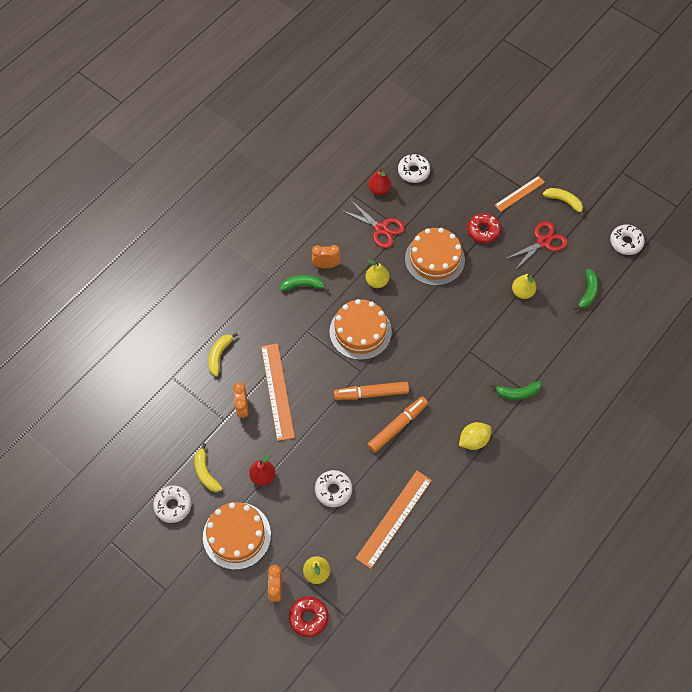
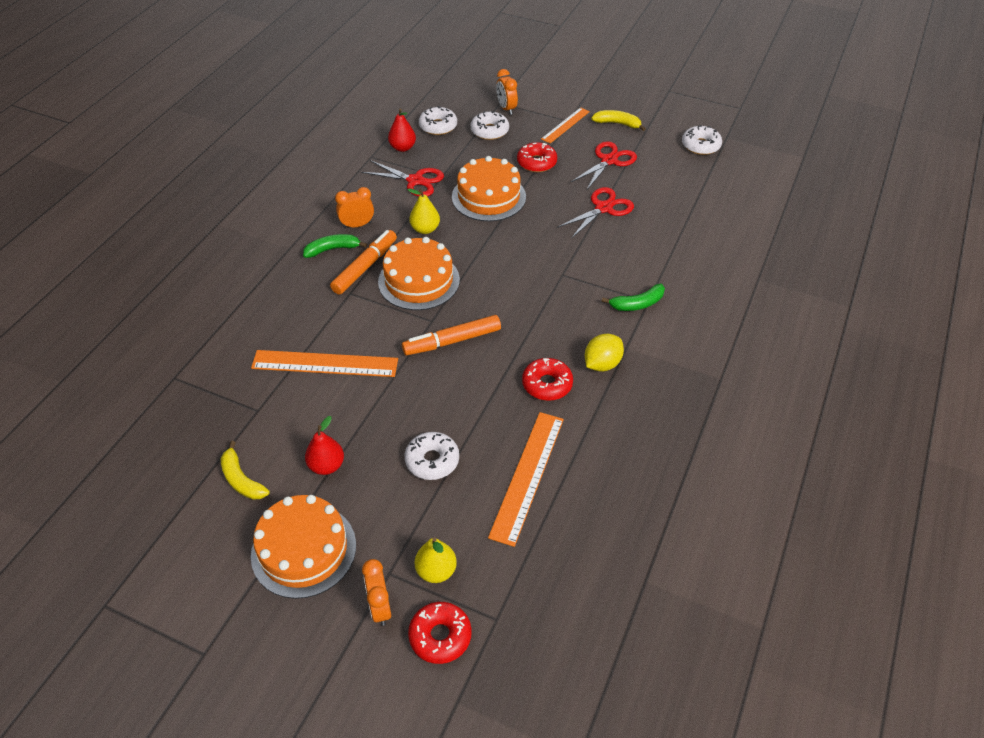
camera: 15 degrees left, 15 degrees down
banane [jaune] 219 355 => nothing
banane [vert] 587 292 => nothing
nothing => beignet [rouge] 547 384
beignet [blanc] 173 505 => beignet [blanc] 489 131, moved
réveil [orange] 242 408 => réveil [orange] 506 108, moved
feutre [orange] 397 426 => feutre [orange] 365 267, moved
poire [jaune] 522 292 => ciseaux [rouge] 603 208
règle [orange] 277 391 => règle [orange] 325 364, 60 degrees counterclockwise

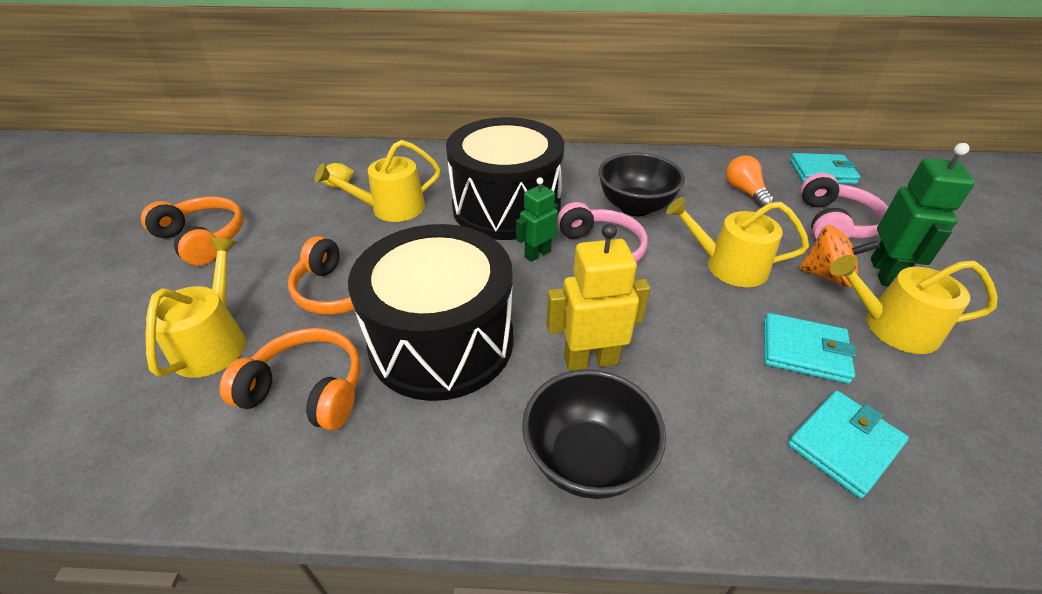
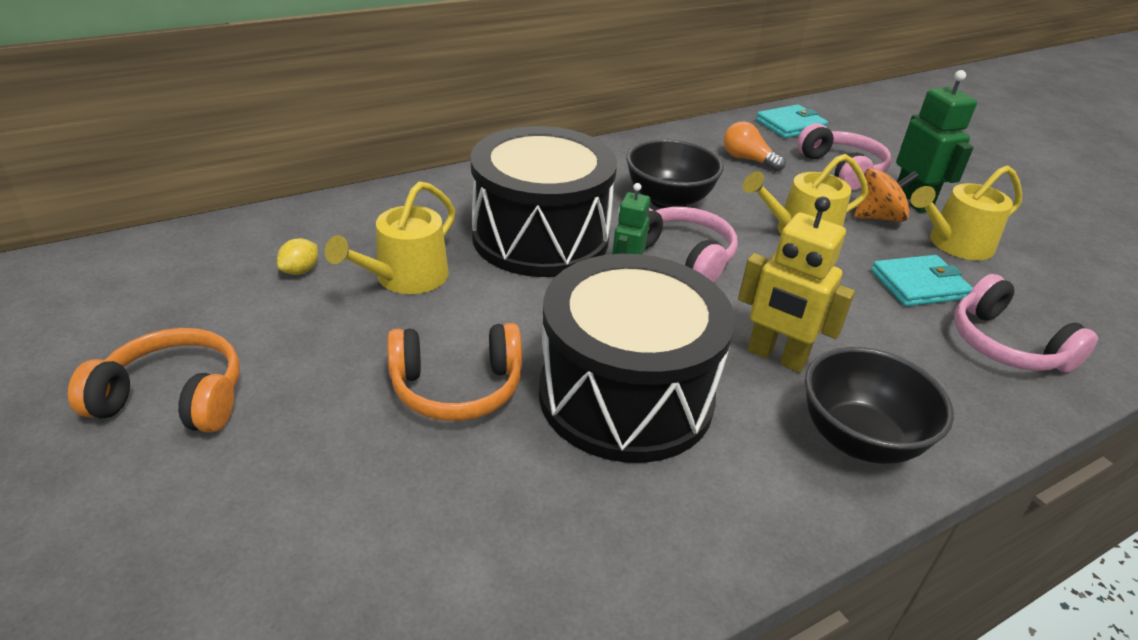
camera: 35 degrees left, 5 degrees down
arrosoir [jaune] 214 342 => nothing
casque audio [orange] 307 390 => nothing
portefeuille [turquoise] 844 444 => casque audio [rose] 1006 345
robot [jaune] 590 360 => robot [jaune] 776 357, 105 degrees counterclockwise

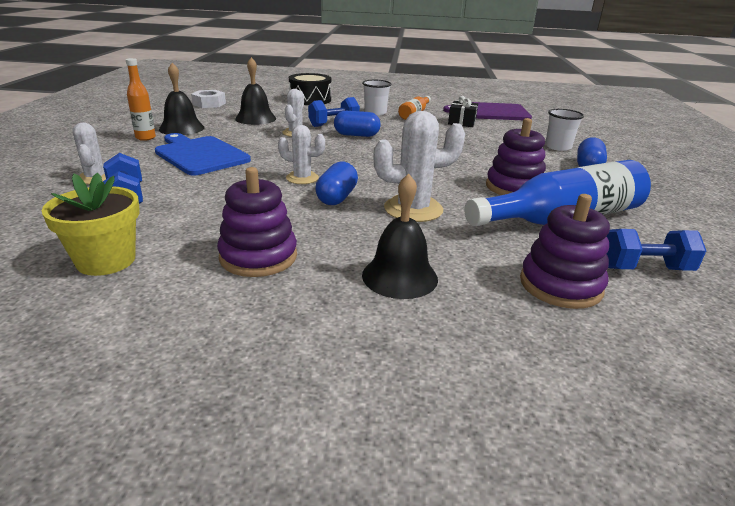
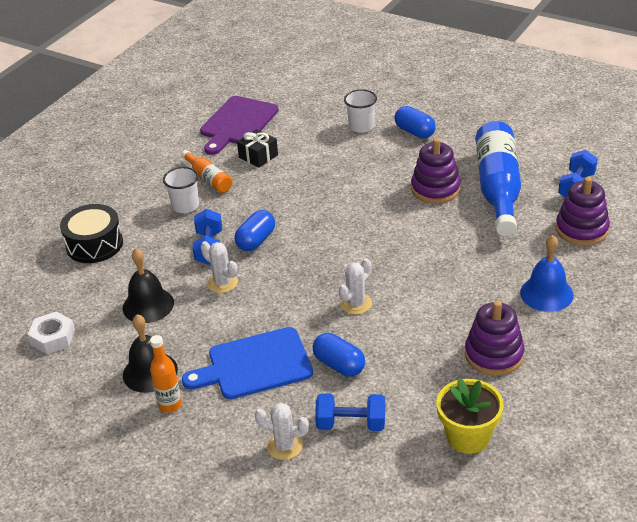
camera: 60 degrees left, 10 degrees up
cactus [blanc] 413 209 => nothing
gélule [bleu] 337 197 => gélule [bleu] 339 365, moved
cloche [noir] 399 276 => cloche [bleu] 546 293

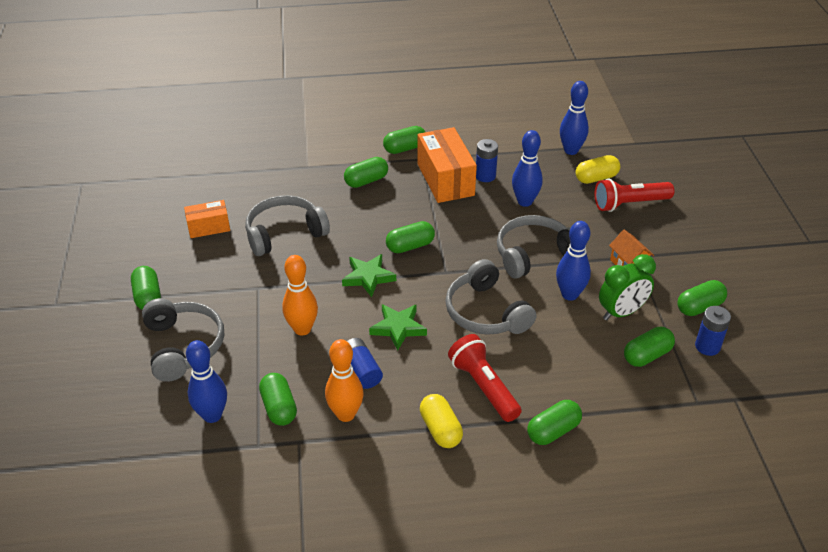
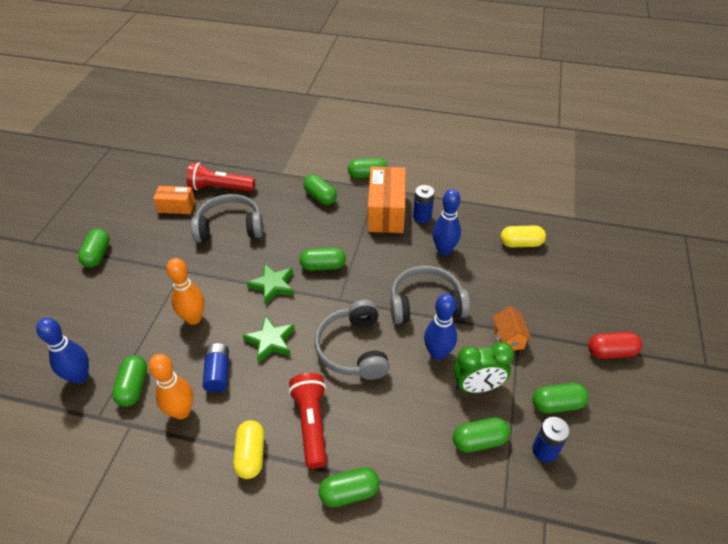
camera: 20 degrees right, 5 degrees up
casque audio [gris] 183 346 => nothing
quille [bleu] 571 150 => nothing
nothing => gélule [rouge] 611 352
lampe de poche [rouge] 629 204 => lampe de poche [rouge] 220 188, moved
gélule [vert] 366 181 => gélule [vert] 320 197, 60 degrees clockwise

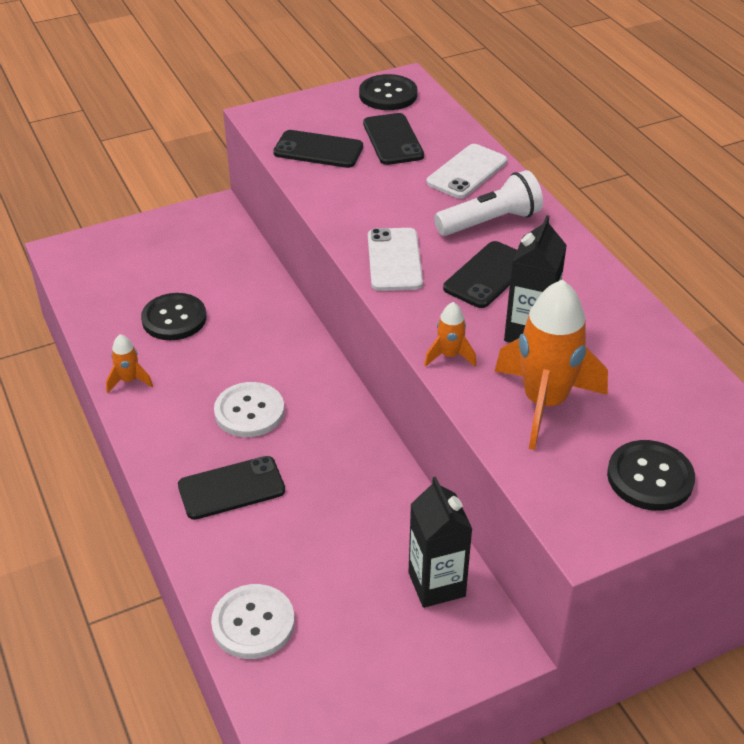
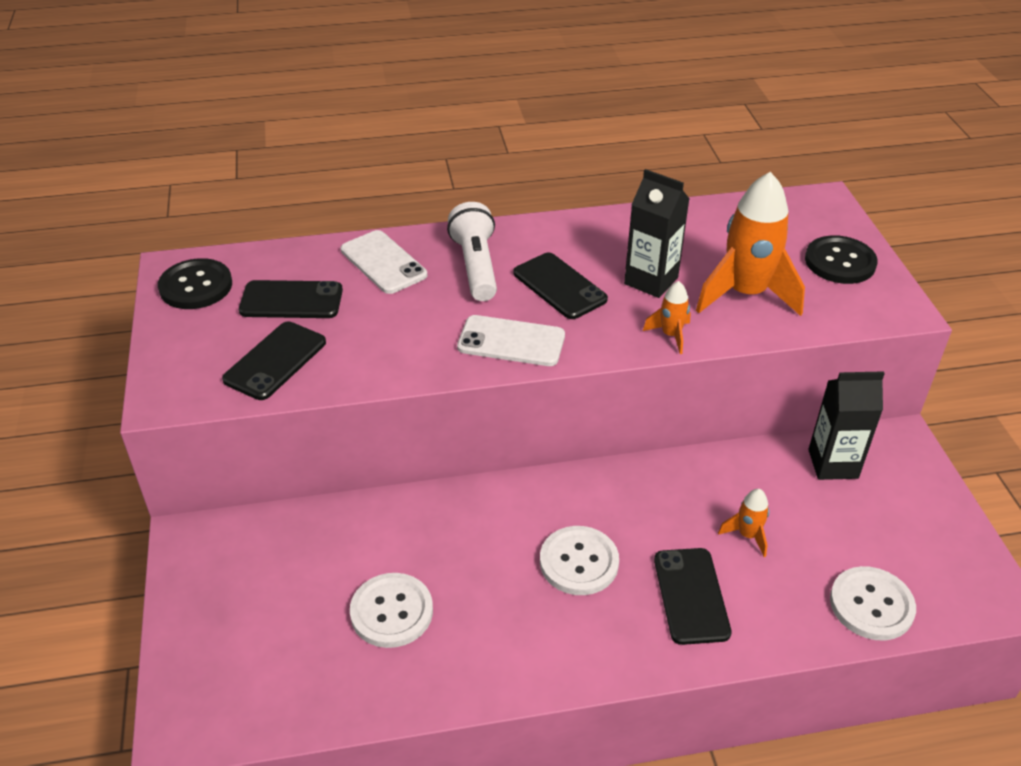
camera: 75 degrees left, 0 degrees up
fusée [orange] 129 380 => fusée [orange] 747 535, moved
bouton [noir] 174 318 => bouton [blanc] 391 612

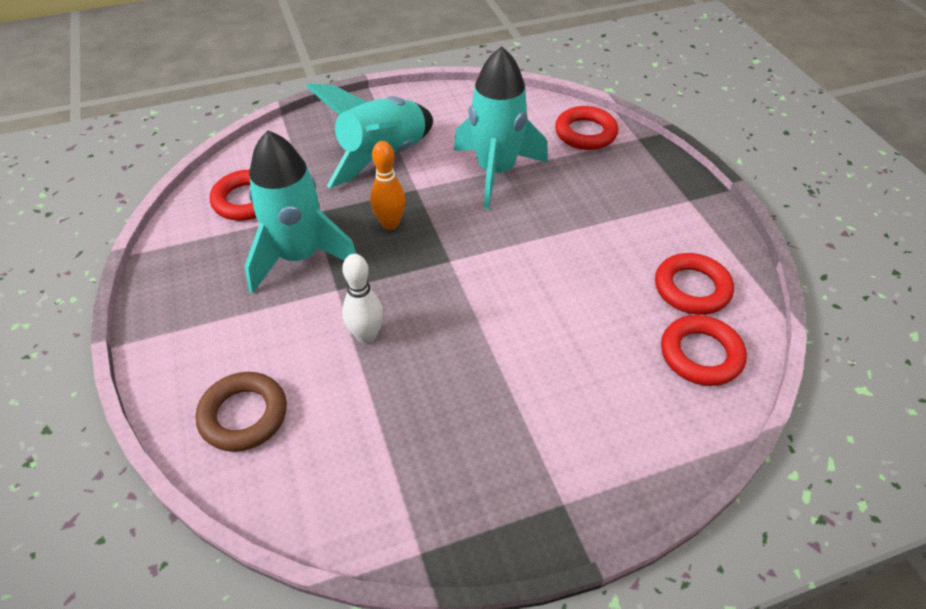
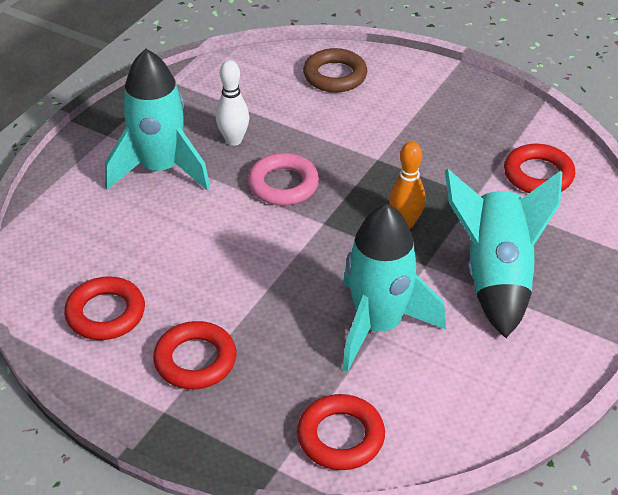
camera: 140 degrees right, 5 degrees down
nothing => anneau [rose] 283 184
fusée [turquoise] 299 257 => fusée [turquoise] 160 169, moved
quille [blanc] 366 336 => quille [blanc] 233 140, moved
anneau [rouge] 701 354 => anneau [rouge] 195 360, moved

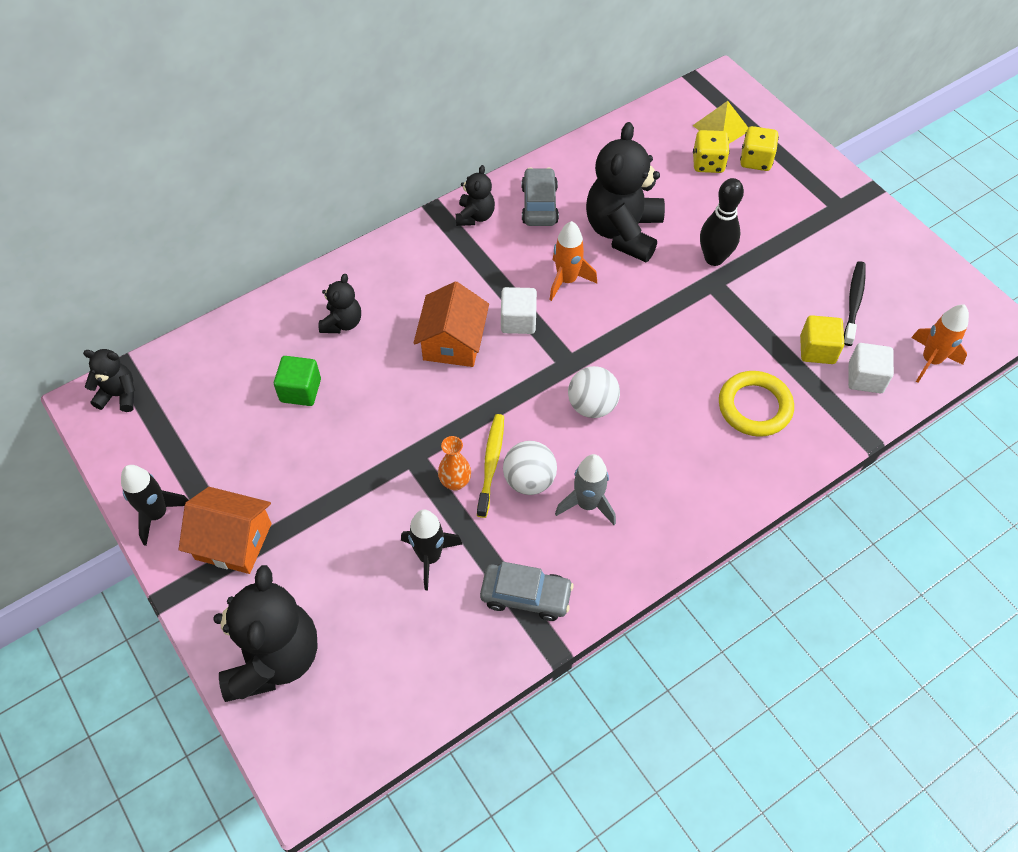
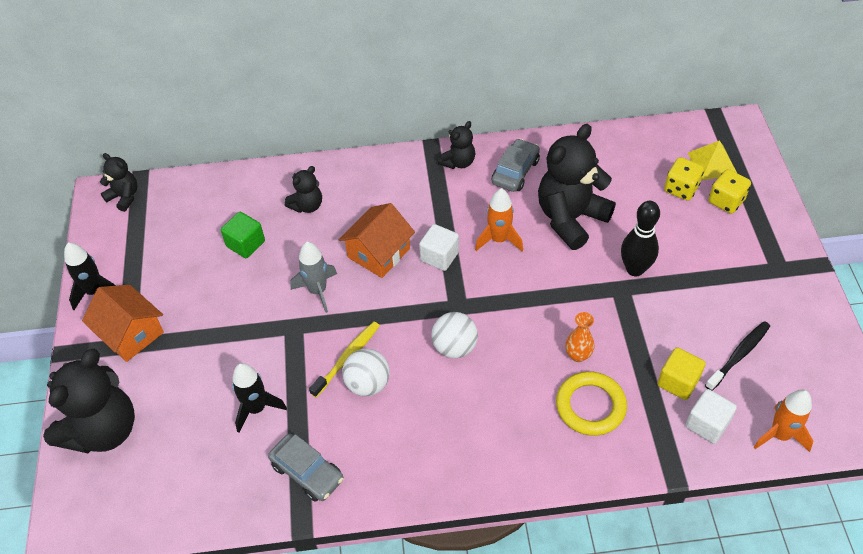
camera: 30 degrees right, 5 degrees down
vase [orange] 455 482 => vase [orange] 578 355, moved
fusée [gris] 587 504 => fusée [gris] 318 291, moved

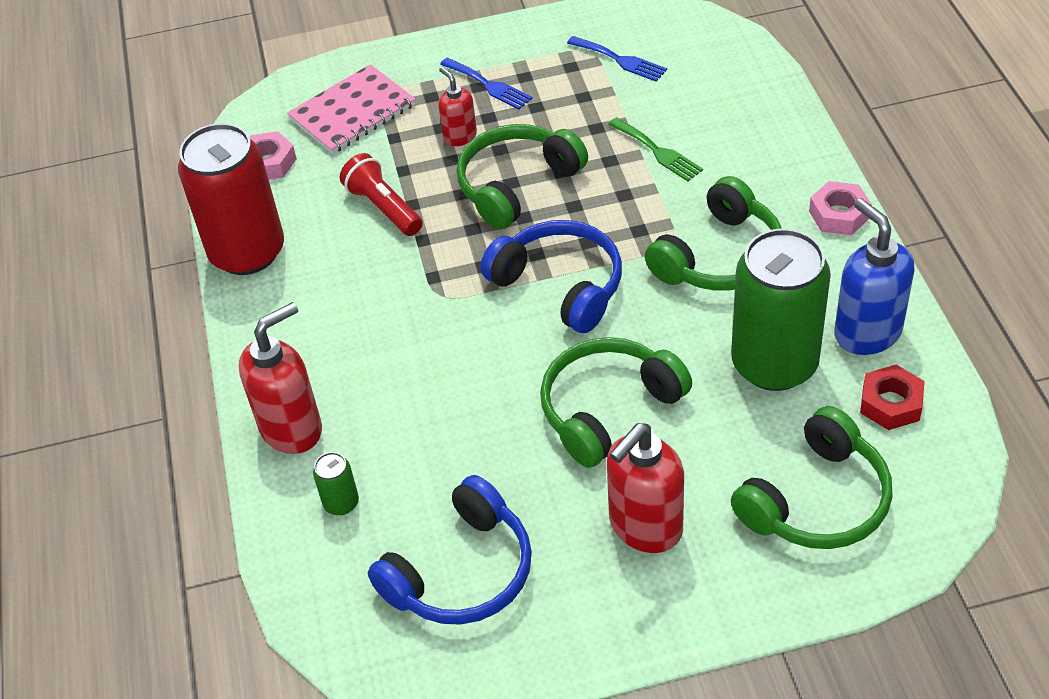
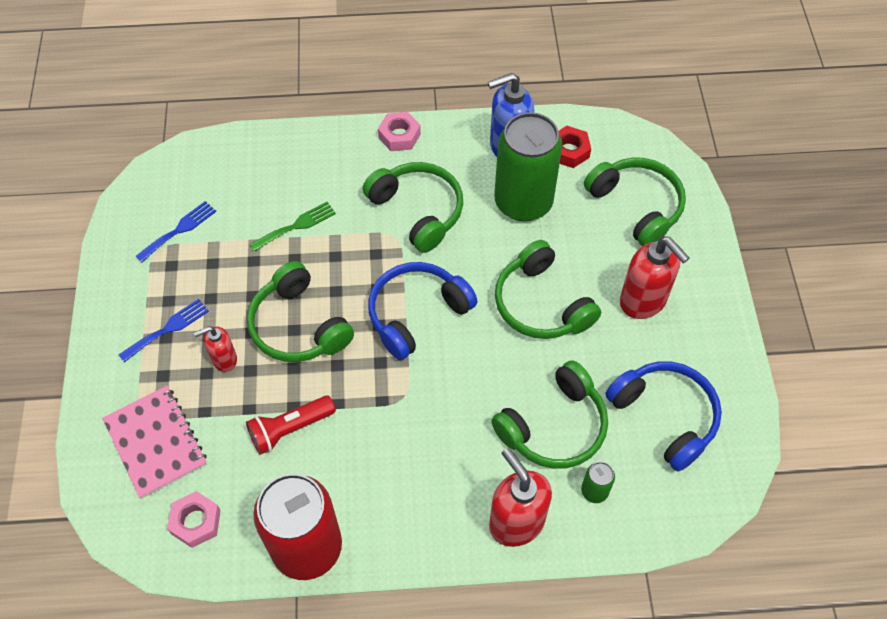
camera: 85 degrees left, 10 degrees up
nothing => casque audio [vert] 554 427

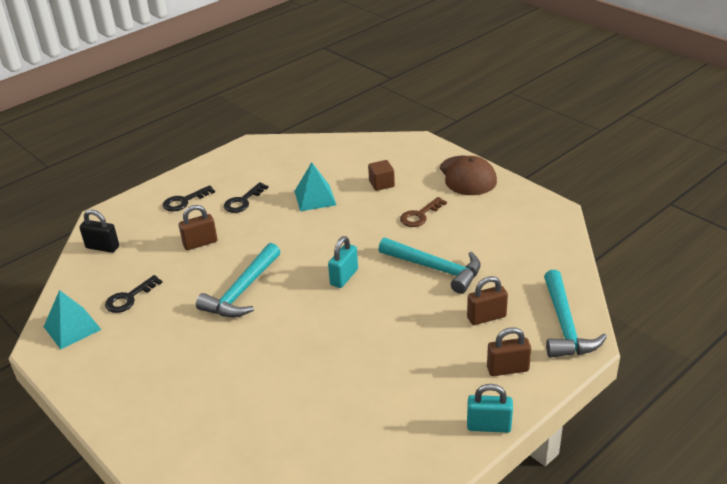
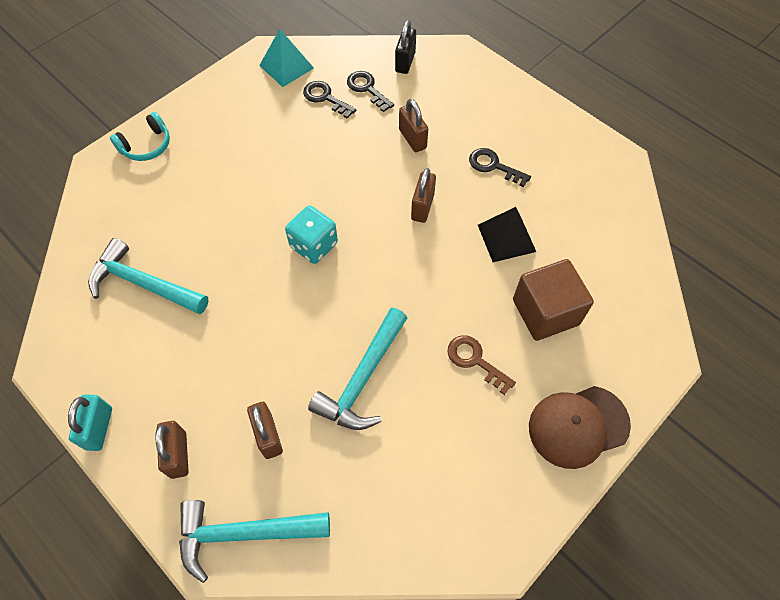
camera: 85 degrees right, 25 degrees up
cadenas [turquoise] 344 277 => nothing
nothing => casque audio [turquoise] 146 145
nothing => dé [turquoise] 314 245
nothing => cadenas [marron] 422 207
clé [noir] 184 201 => clé [noir] 367 89, moved
marteau [turquoise] 242 291 => marteau [turquoise] 143 284, moved
pyramide [turquoise] 315 198 => pyramide [noir] 506 238
cube [marron] 381 184 => cube [marron] 545 312, x1.84

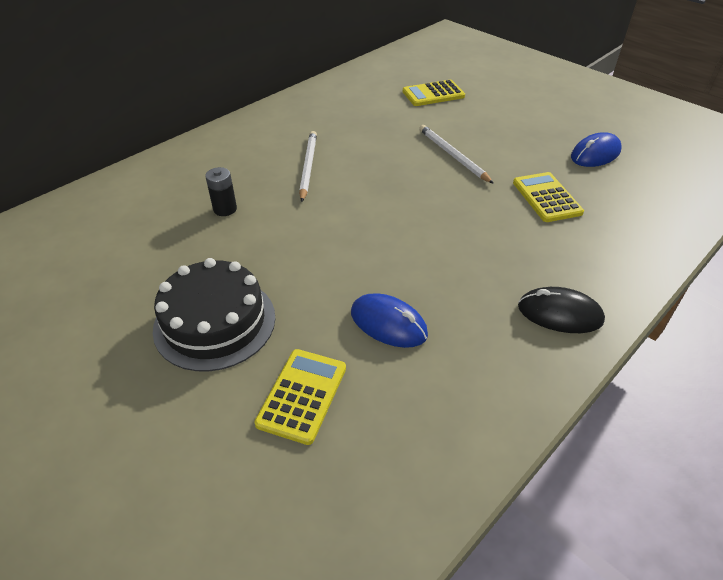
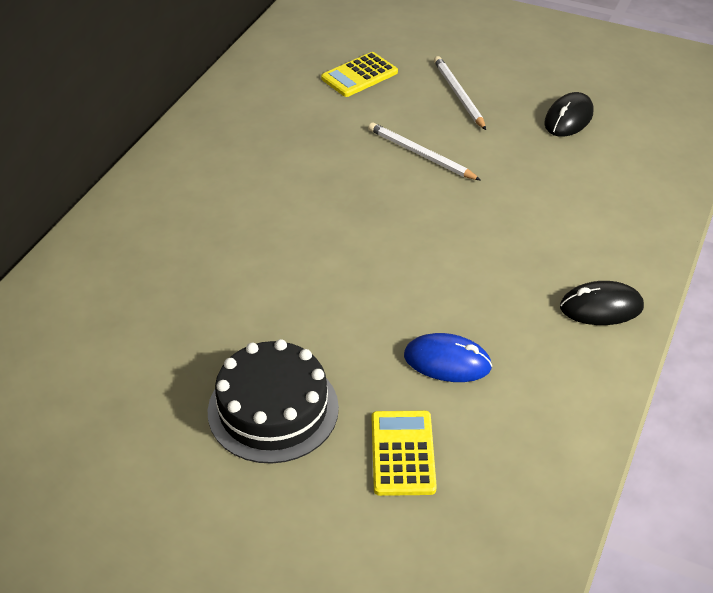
camera: 20 degrees left, 0 degrees up
pile [noir] 225 209 => nothing
calculatrice [jaune] 546 198 => nothing
crayon [blanc] 308 167 => crayon [blanc] 458 95, moved
souris [bleu] 595 154 => souris [noir] 568 118

